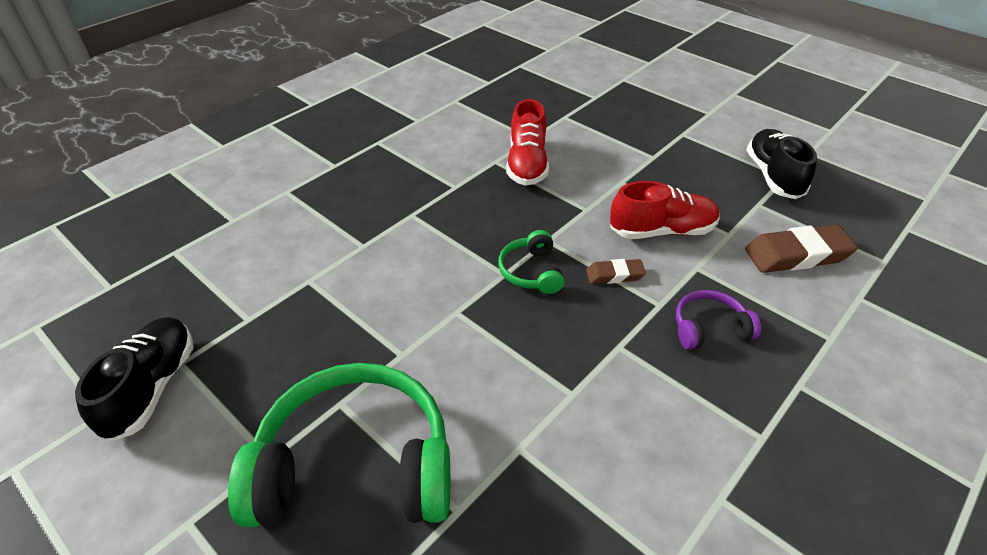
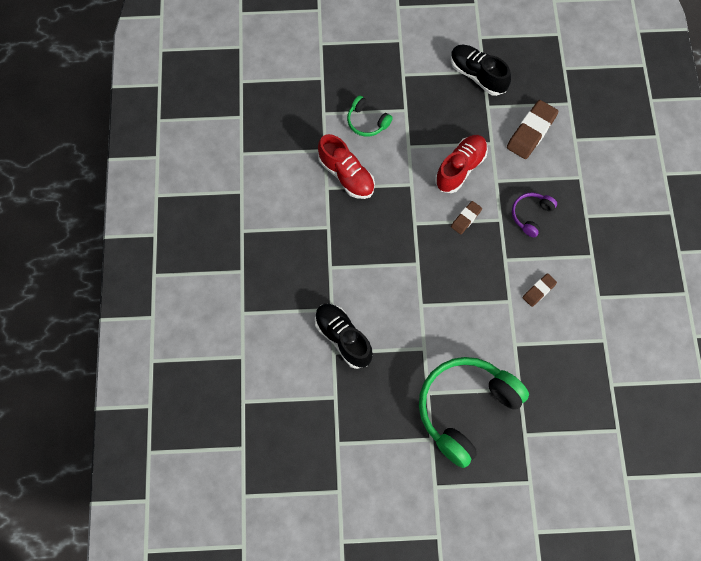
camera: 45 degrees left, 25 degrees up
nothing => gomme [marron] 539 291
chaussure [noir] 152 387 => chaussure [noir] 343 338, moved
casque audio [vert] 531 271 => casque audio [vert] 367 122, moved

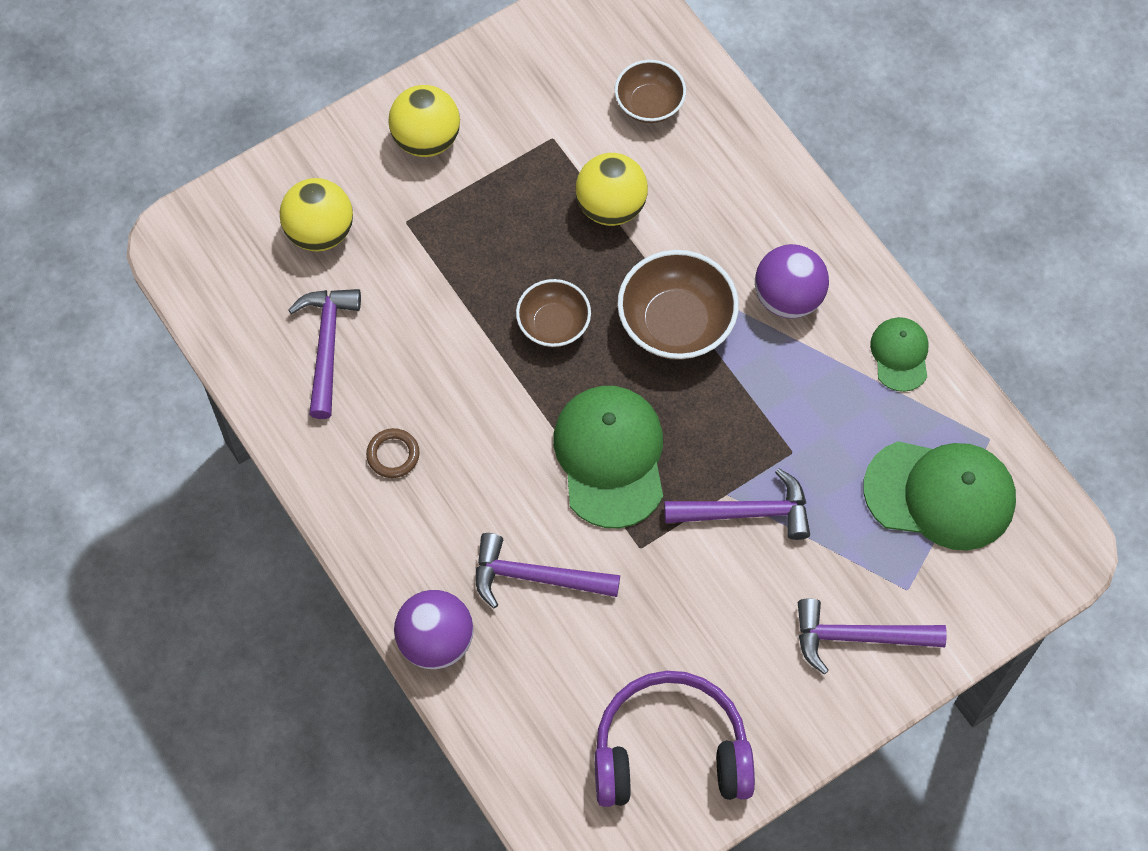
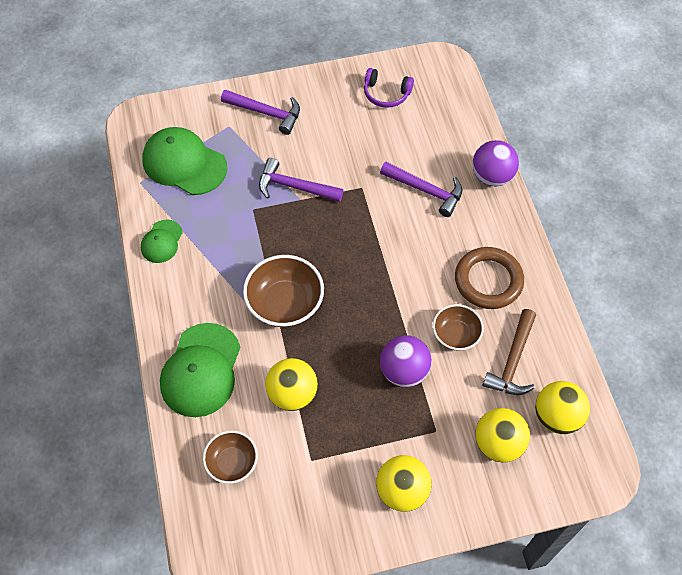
camera: 160 degrees left, 5 degrees down
nothing => balle [jaune] 556 416
bol [marron] 553 324 => bol [marron] 456 335, moved
casquette [vert] 610 457 => casquette [vert] 201 370, moved
balle [violet] 788 298 => balle [violet] 404 371, moved
marteau [violet] 327 346 => marteau [marron] 513 361
anneau [marron] 393 455 => anneau [marron] 488 280, x2.04
casque audio [violet] 670 751 => casque audio [violet] 386 94, x0.58

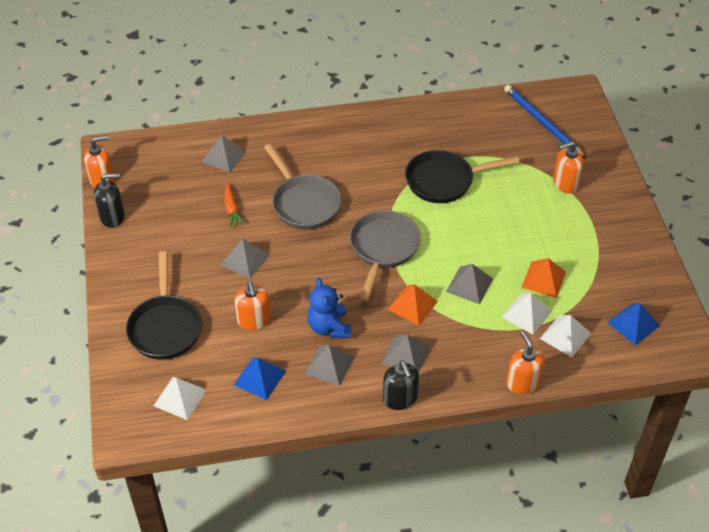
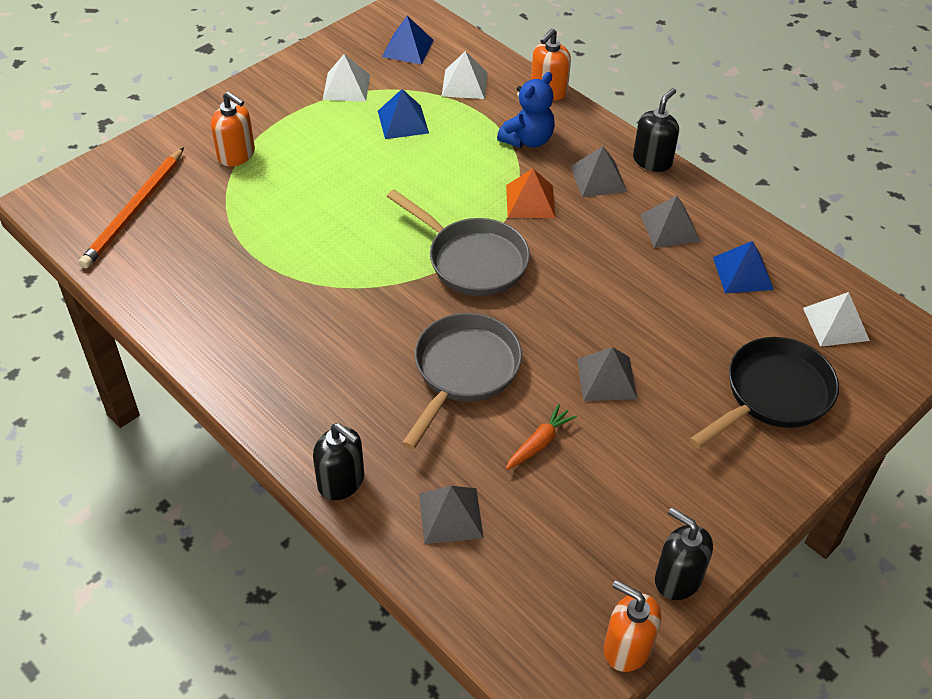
camera: 125 degrees left, 0 degrees up
distributeur de savon [orange] 254 320 => nothing
poêle [noir] 444 181 => nothing
pyramide [gris] 469 285 => nothing
nothing => distributeur de savon [noir] 341 481
ours en peluche [bleu] 329 327 => ours en peluche [bleu] 527 140, moved
pyramide [blanc] 526 314 => pyramide [blanc] 346 87, moved
crayon [bleu] 542 123 => crayon [orange] 134 211
pyramide [orange] 544 279 => pyramide [bleu] 403 121
poêle [gris] 383 249 => poêle [gris] 472 260, 120 degrees counterclockwise

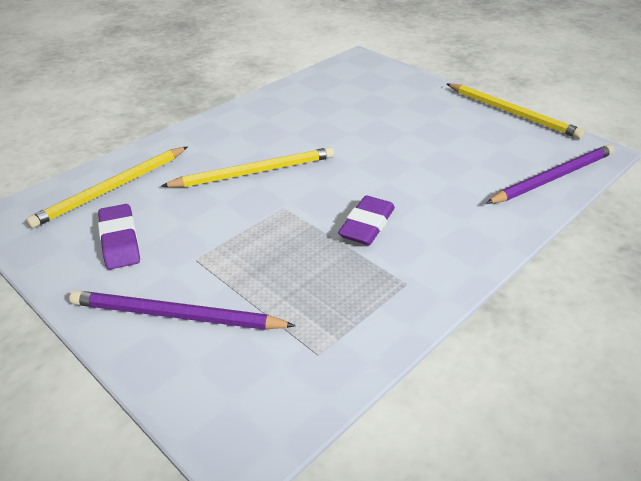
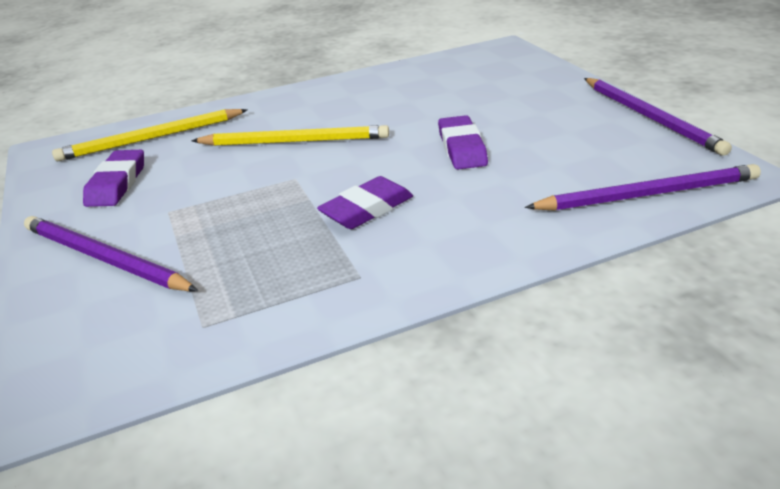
camera: 25 degrees right, 5 degrees down
nothing => gomme [violet] 462 148
crayon [jaune] 512 113 => crayon [violet] 650 118

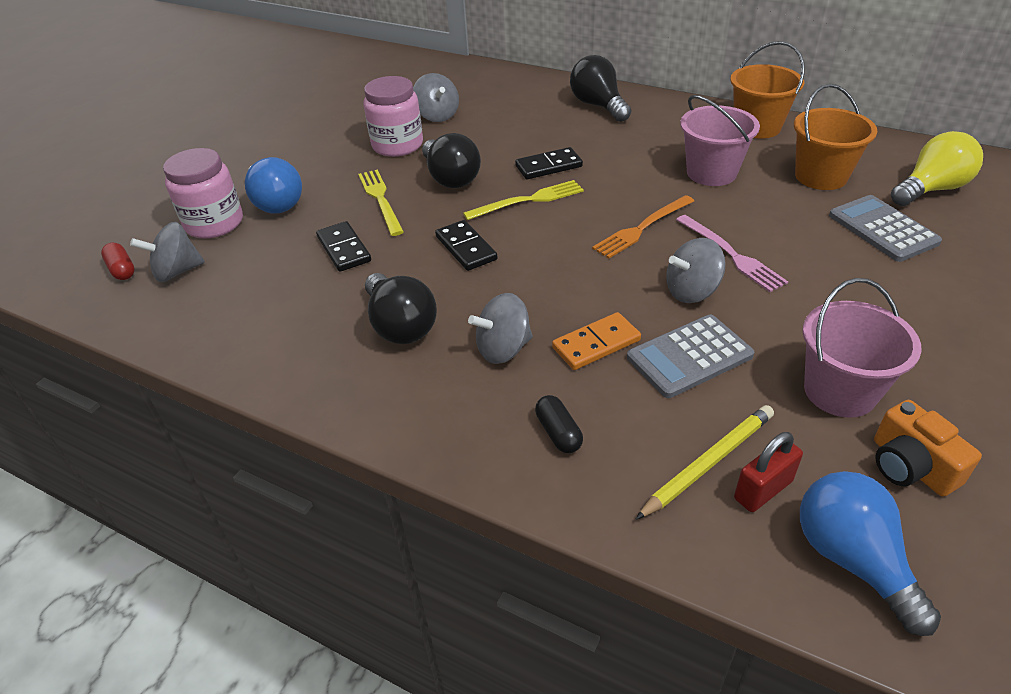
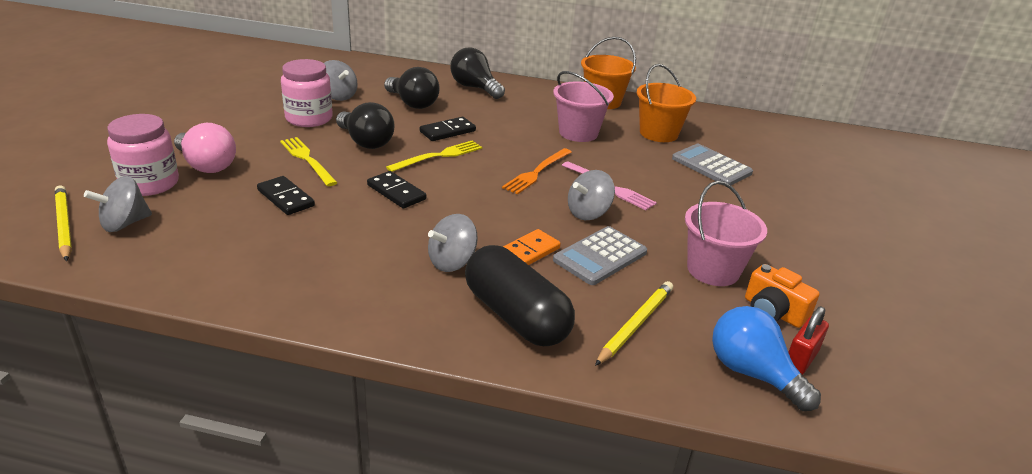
camera: 20 degrees left, 10 degrees down
ampoule [jaune] 930 189 => nothing
ampoule [noir] 400 325 => ampoule [noir] 412 103, moved
cadenas [rouge] 763 490 => cadenas [rouge] 800 359, moved
gélule [rouge] 122 269 => crayon [jaune] 64 225
ampoule [bleu] 276 203 => ampoule [rose] 207 165
gélule [noir] 558 433 => gélule [noir] 516 316, x2.41

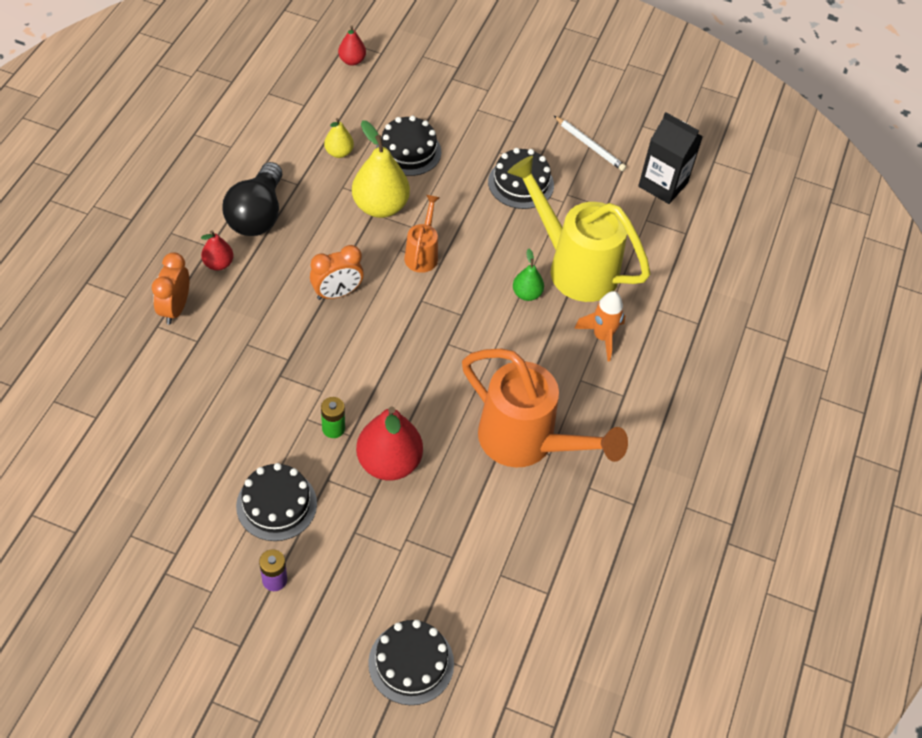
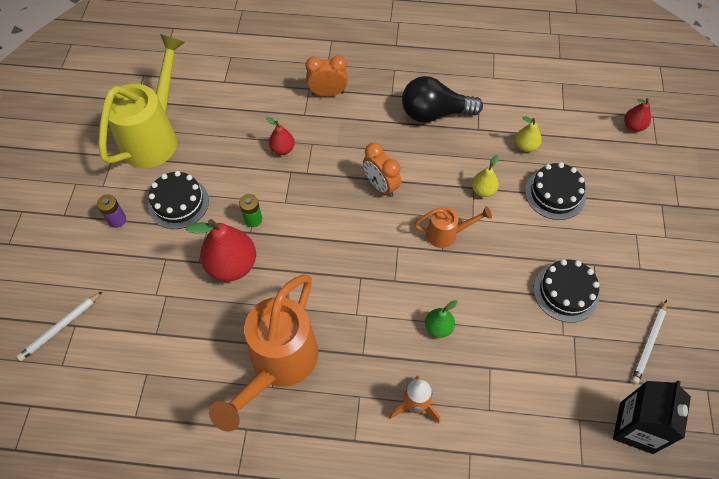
camera: 80 degrees right, 5 degrees up
poire [rouge] 218 264 => poire [rouge] 282 149, moved
arrosoir [jaune] 573 266 => arrosoir [jaune] 155 136, moved
gâteau [noir] 411 663 => crayon [blanc] 60 327
poire [jaune] 380 206 => poire [jaune] 483 190, x0.53

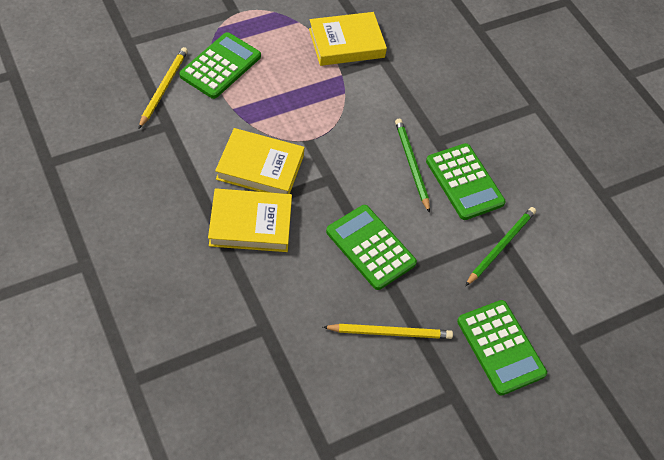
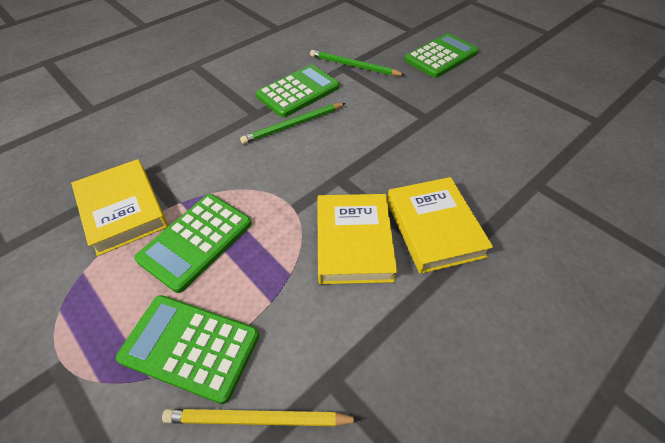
camera: 100 degrees left, 5 degrees down
crayon [jaune] 389 332 => nothing
calculatrice [vert] 370 247 => calculatrice [vert] 196 241, moved

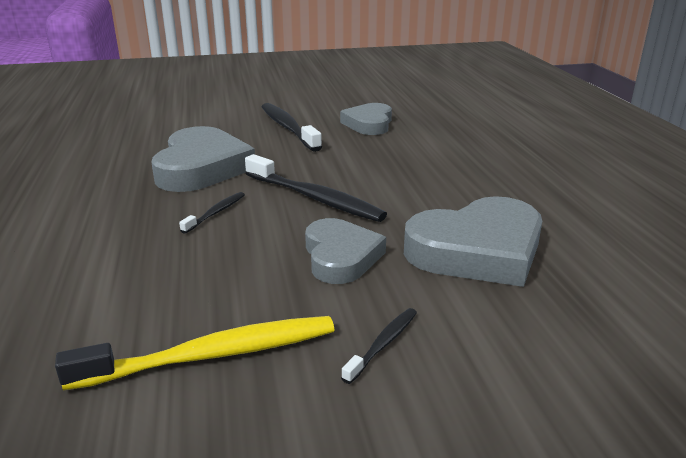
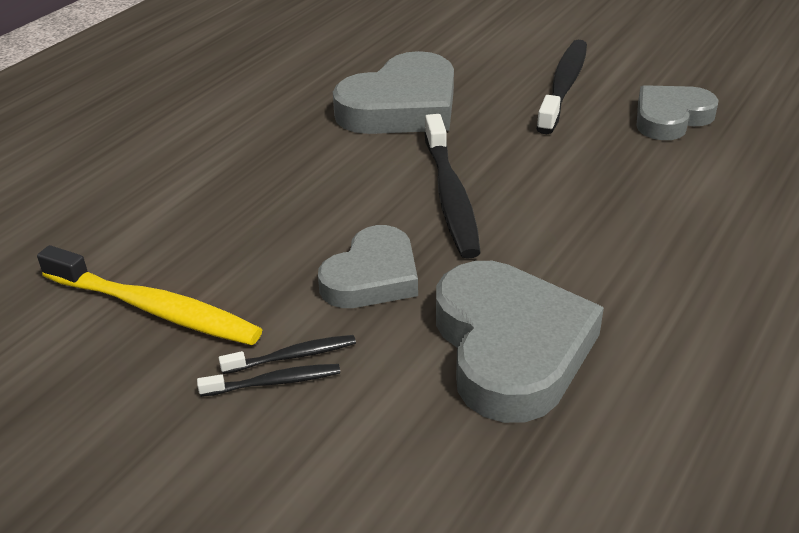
camera: 45 degrees right, 10 degrees up
brosse à dents [noir] 215 213 => brosse à dents [noir] 292 356, moved
cœur [gris] 477 251 => cœur [gris] 510 348, 120 degrees counterclockwise

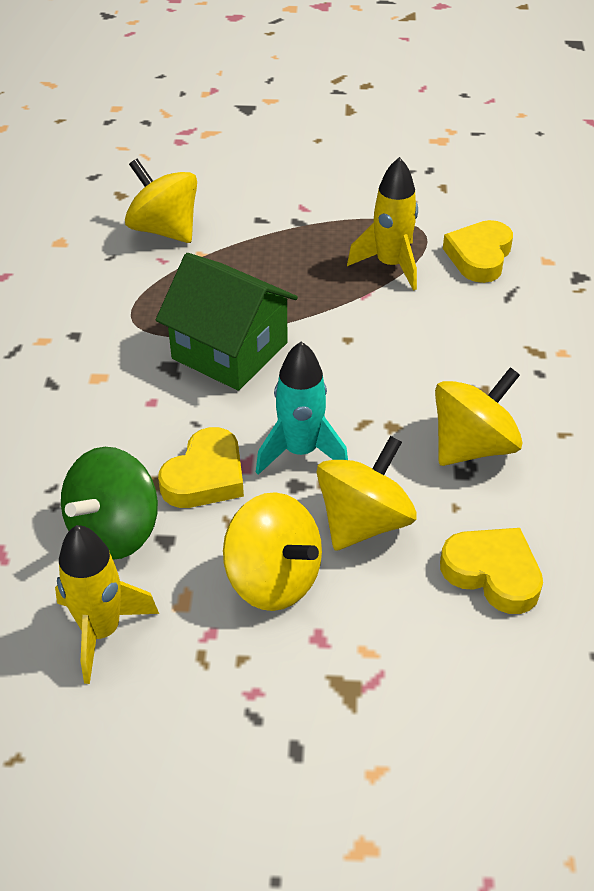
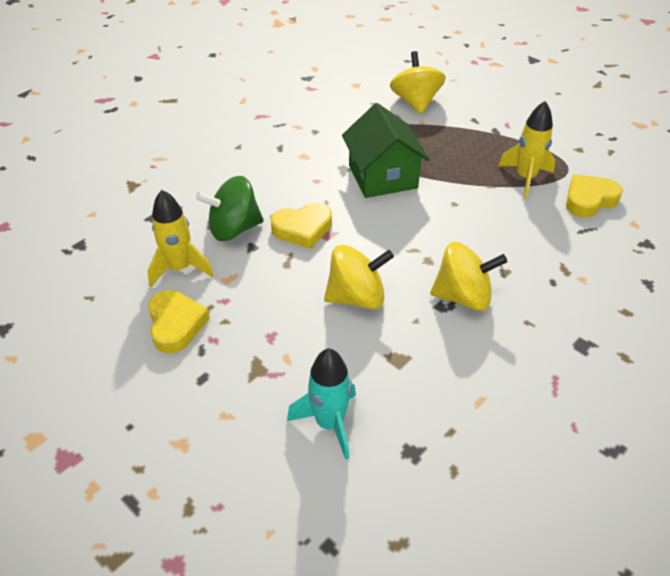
camera: 40 degrees right, 0 degrees up
toupie [jaune] 273 579 => nothing
fusée [turquoise] 300 451 => fusée [turquoise] 329 423, moved
cœur [jaune] 492 573 => cœur [jaune] 176 324, moved

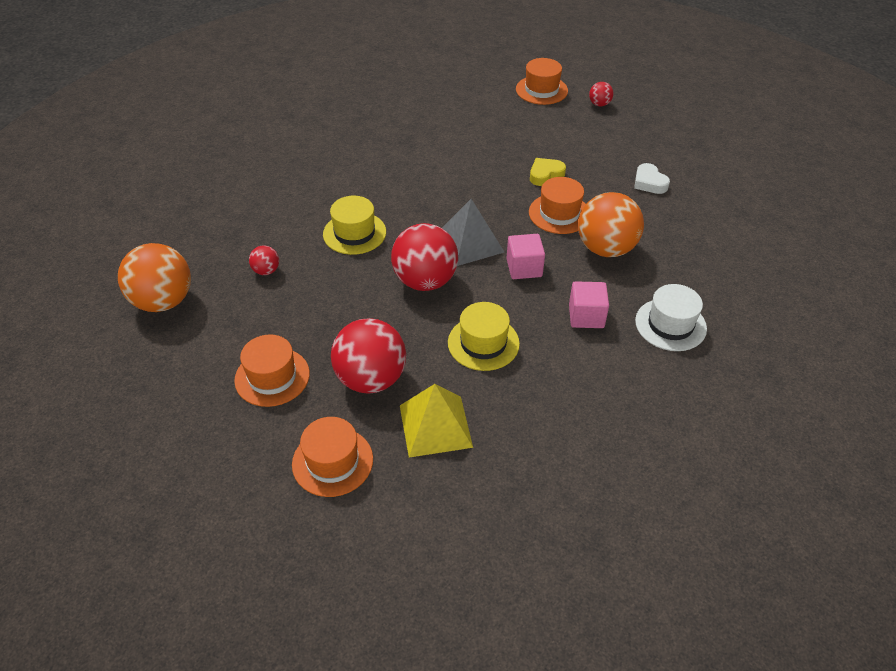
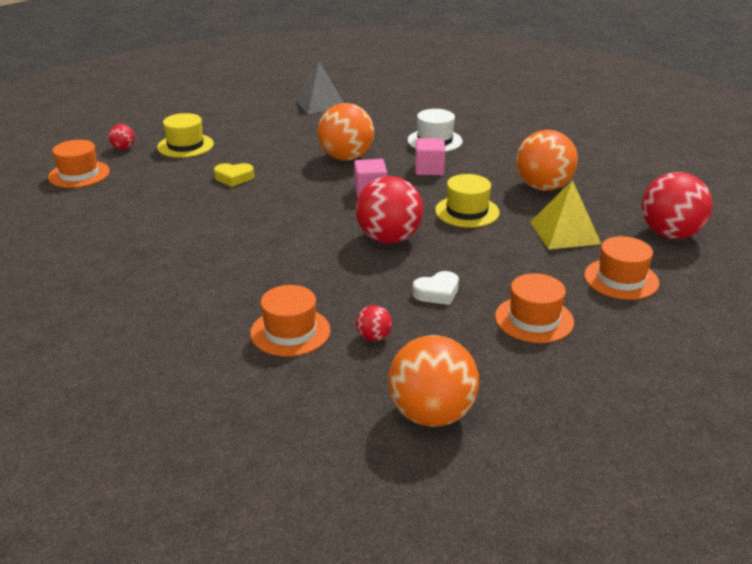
camera: 90 degrees left, 15 degrees down
nothing => balle [orange] 543 187
chapeau [jaune] 354 233 => chapeau [jaune] 185 145, moved
balle [rouge] 371 379 => balle [rouge] 670 234, moved
pyramide [gris] 469 242 => pyramide [gris] 320 103, moved
chapeau [orange] 559 213 => chapeau [orange] 290 332, moved
cœur [blanc] 649 182 => cœur [blanc] 437 292, moved
cœur [jaune] 545 175 => cœur [jaune] 234 178, 60 degrees counterclockwise

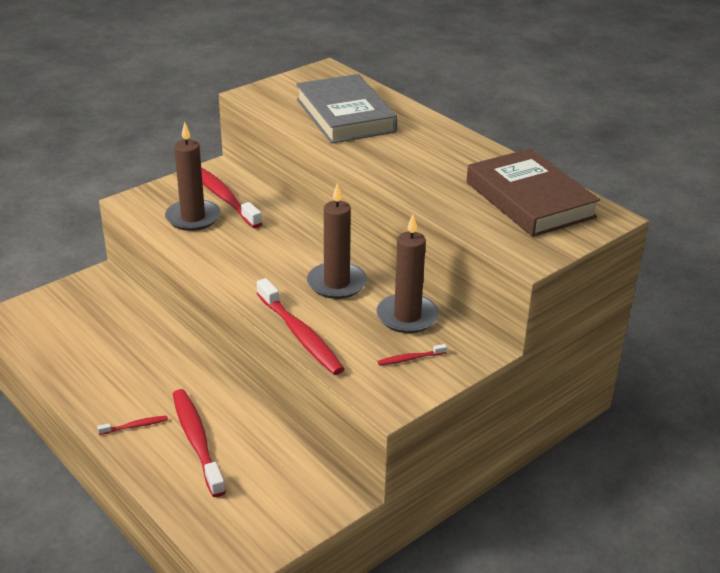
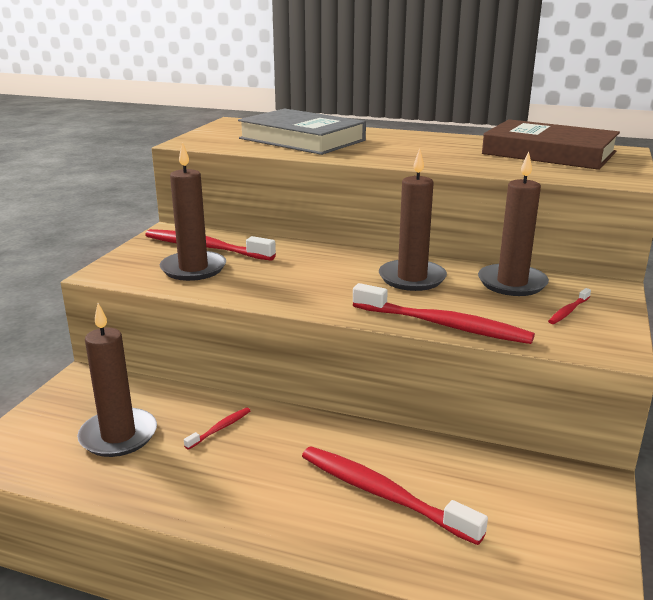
camera: 30 degrees left, 10 degrees down
nothing => bougie [marron] 118 436
brosse à dents [rouge] 135 426 => brosse à dents [rouge] 220 428, moved

